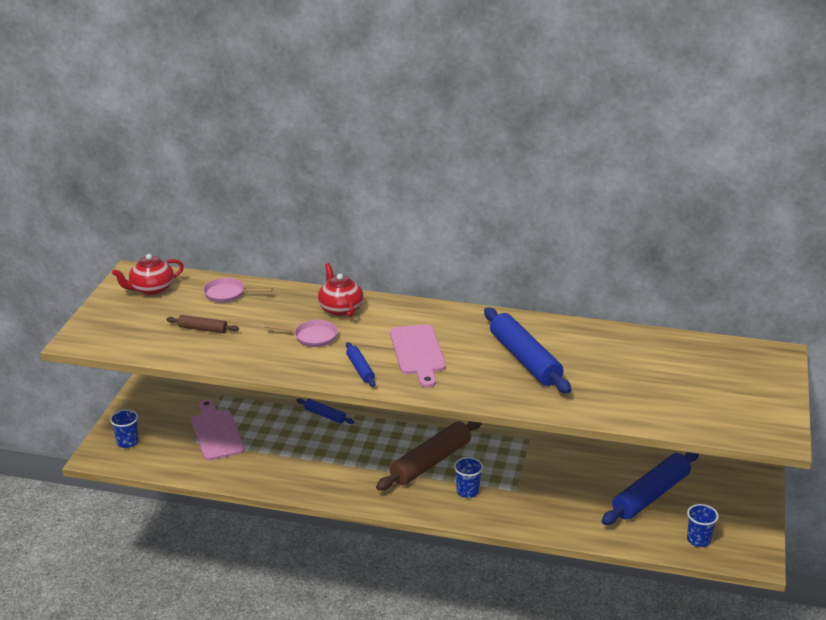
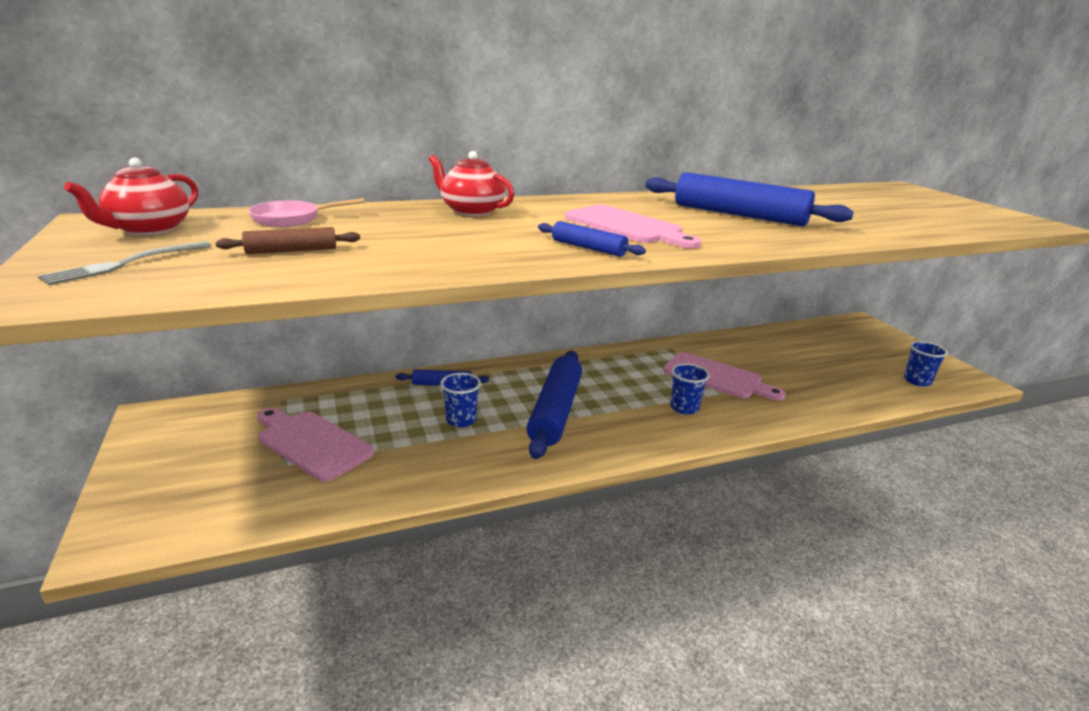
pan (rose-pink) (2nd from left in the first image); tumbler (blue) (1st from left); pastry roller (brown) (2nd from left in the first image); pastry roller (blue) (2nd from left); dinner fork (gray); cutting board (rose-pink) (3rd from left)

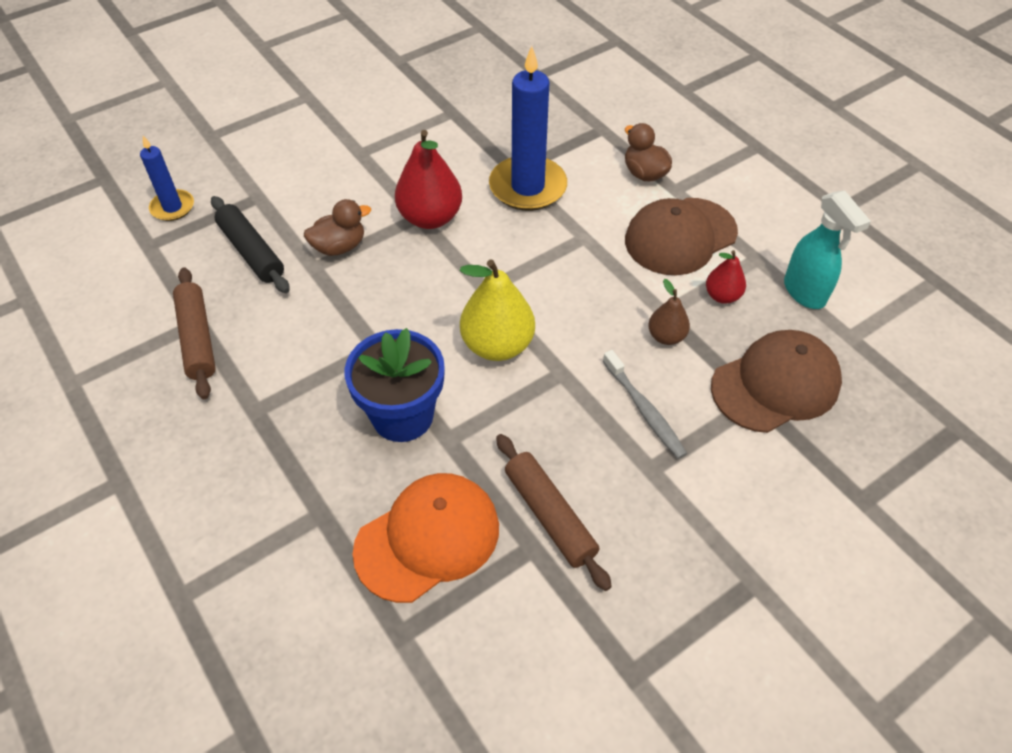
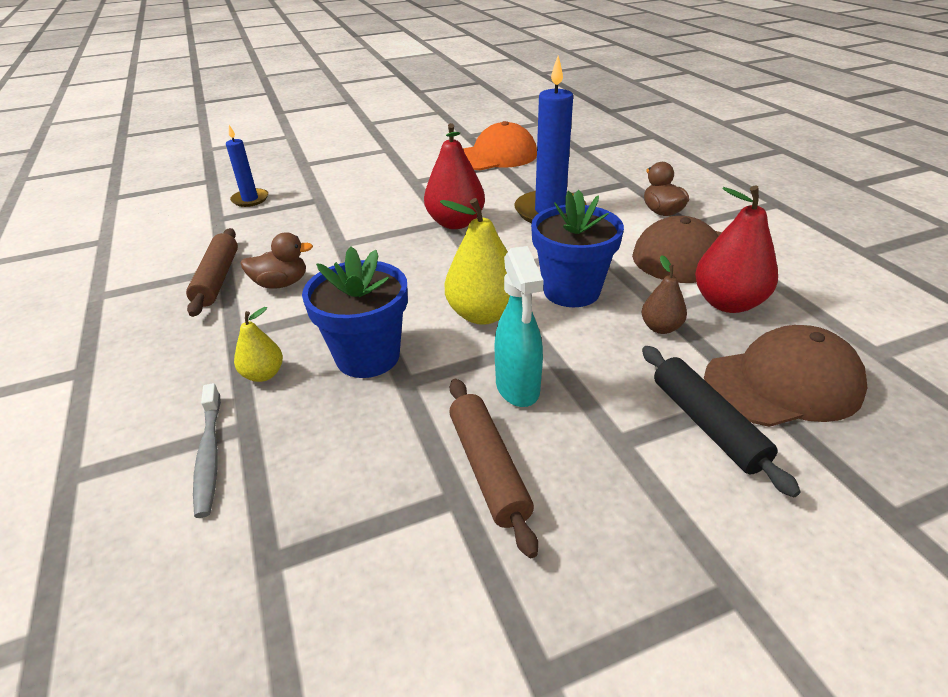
sprayer (teal); pastry roller (black); toy duck (brown) (1st from left); pear (scarlet) (2nd from left); tooth brush (gray); baseball cap (orange-coloured); plant pot (blue) (2nd from left); pear (golden) (1st from left)

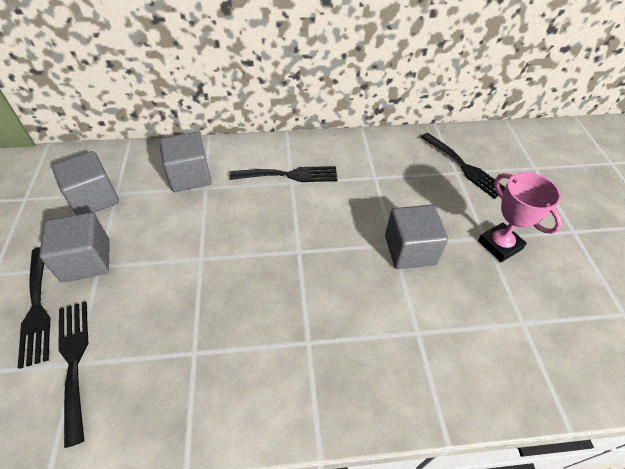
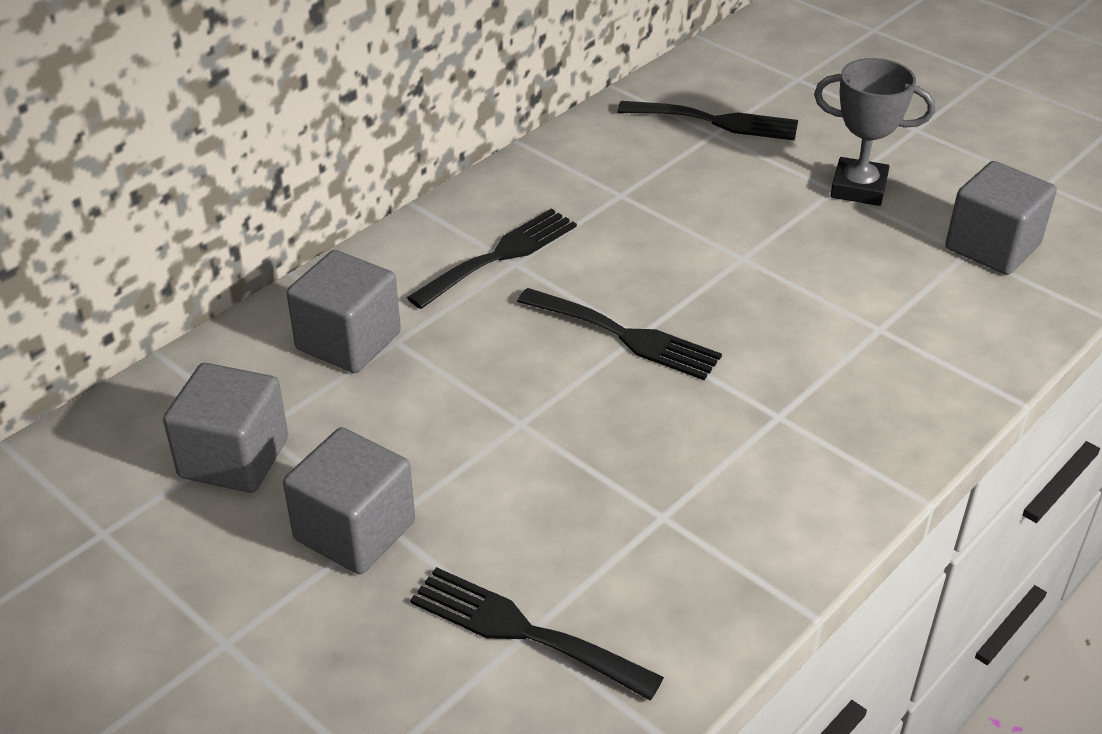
prize cup (gray); cube (gray) (4th from left); dinner fork (black) (3rd from left)

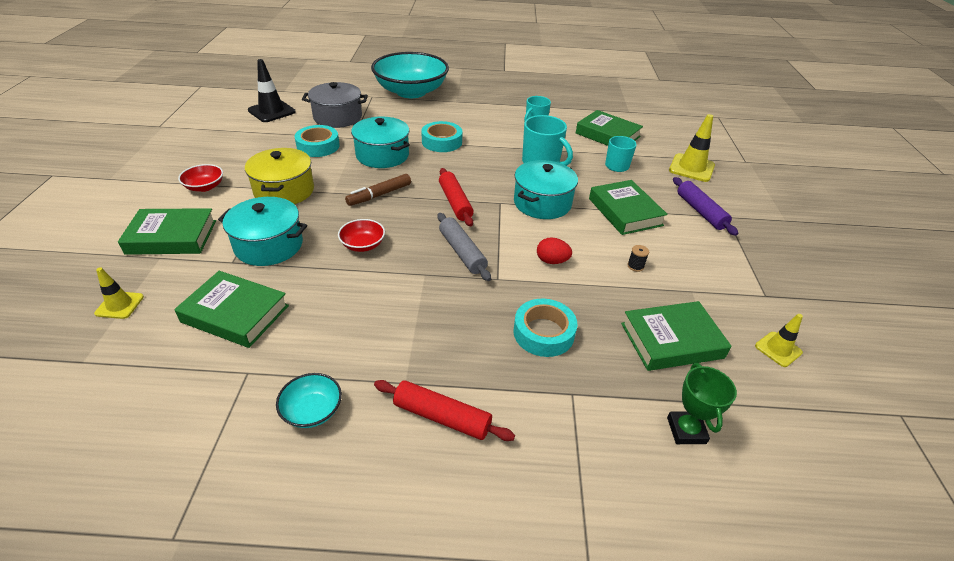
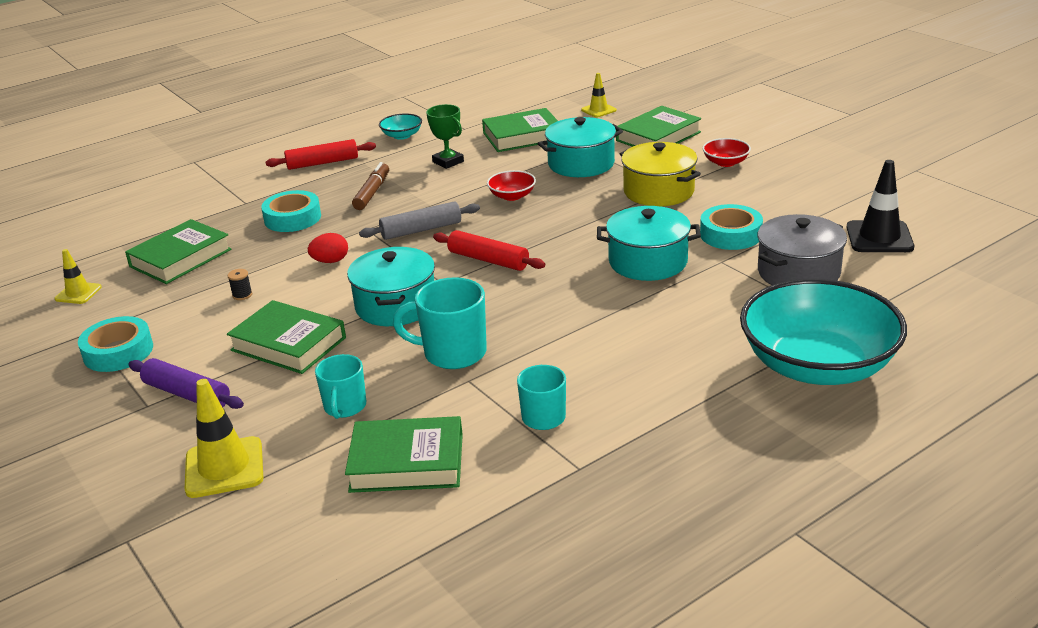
tape (teal) (1st from left); marker (brown); pastry roller (gray); prize cup (green)

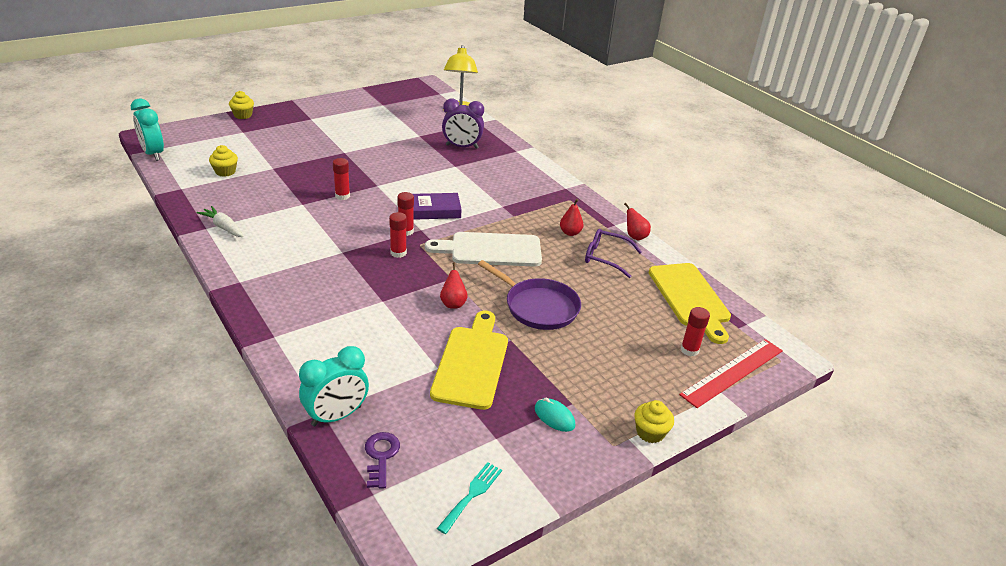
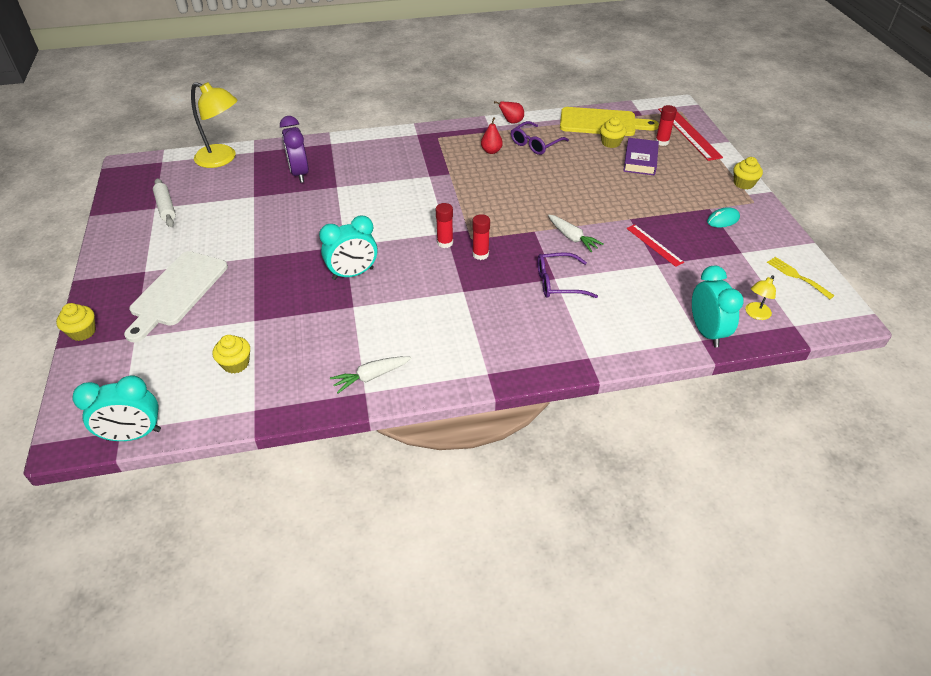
clock (royal purple); clock (teal) (2nd from left); hardback (royal purple); cutting board (snow-white); pan (royal purple); carrot (snow-white) (2nd from left); straightedge (scarlet) (1st from left); reading lamp (golden) (2nd from left); dinner fork (golden); cupcake (golden) (3rd from left); pastry roller (snow-white); spectacles (royal purple) (2nd from left)

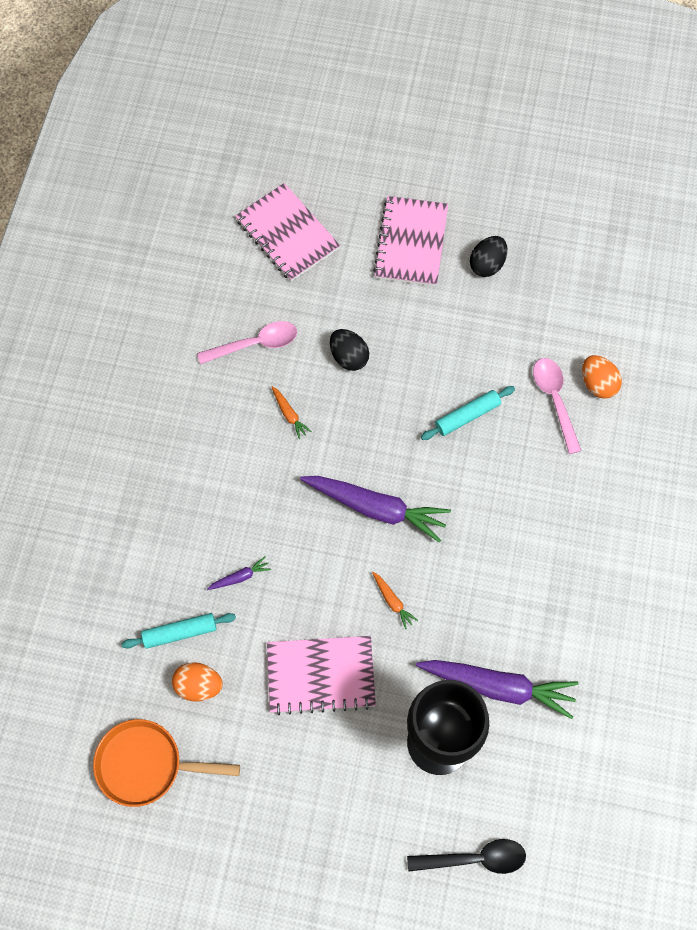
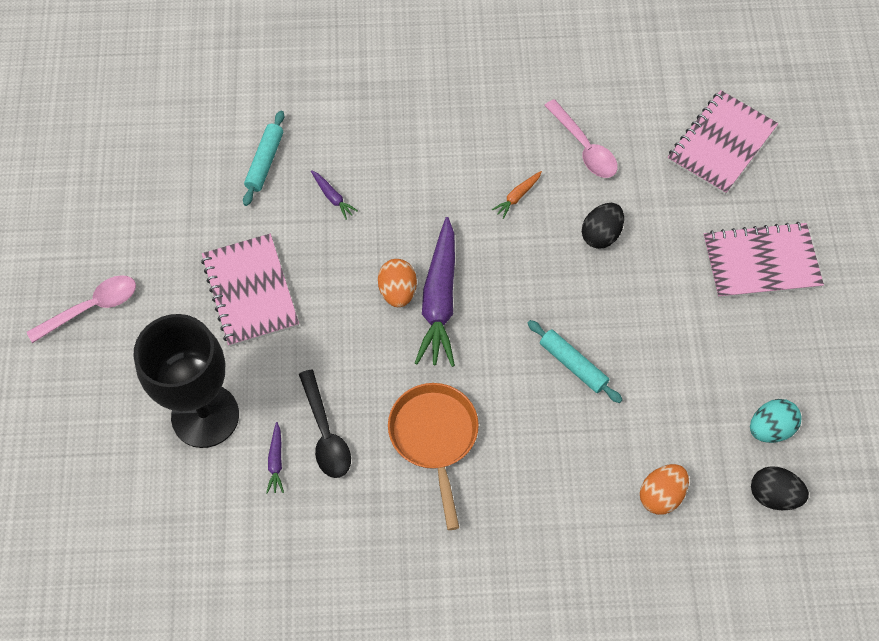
toy egg (black) (2nd from left); tablespoon (rose-pink) (1st from left); carrot (orange-coloured) (2nd from left in the first image); pastry roller (teal) (1st from left); carrot (royal purple) (1st from left); toy egg (orange-coloured) (1st from left); pan (orange-coloured); tablespoon (black); toy egg (teal)

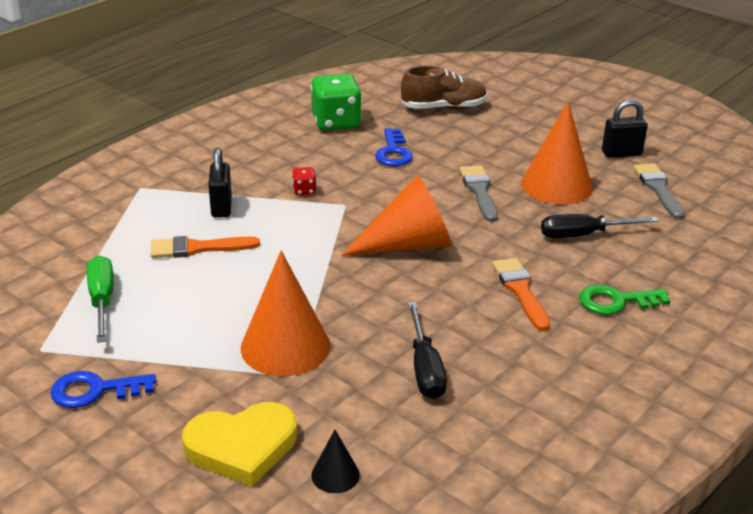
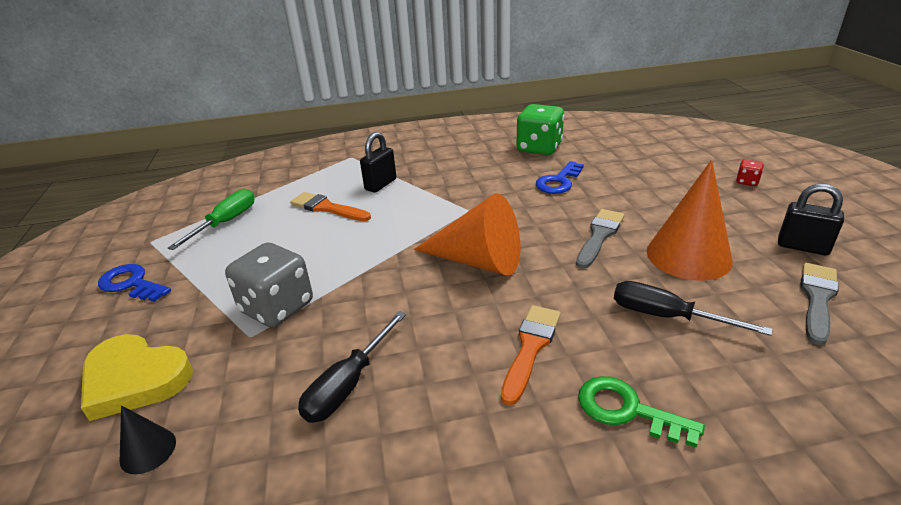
sneaker (brown); die (scarlet); die (gray)

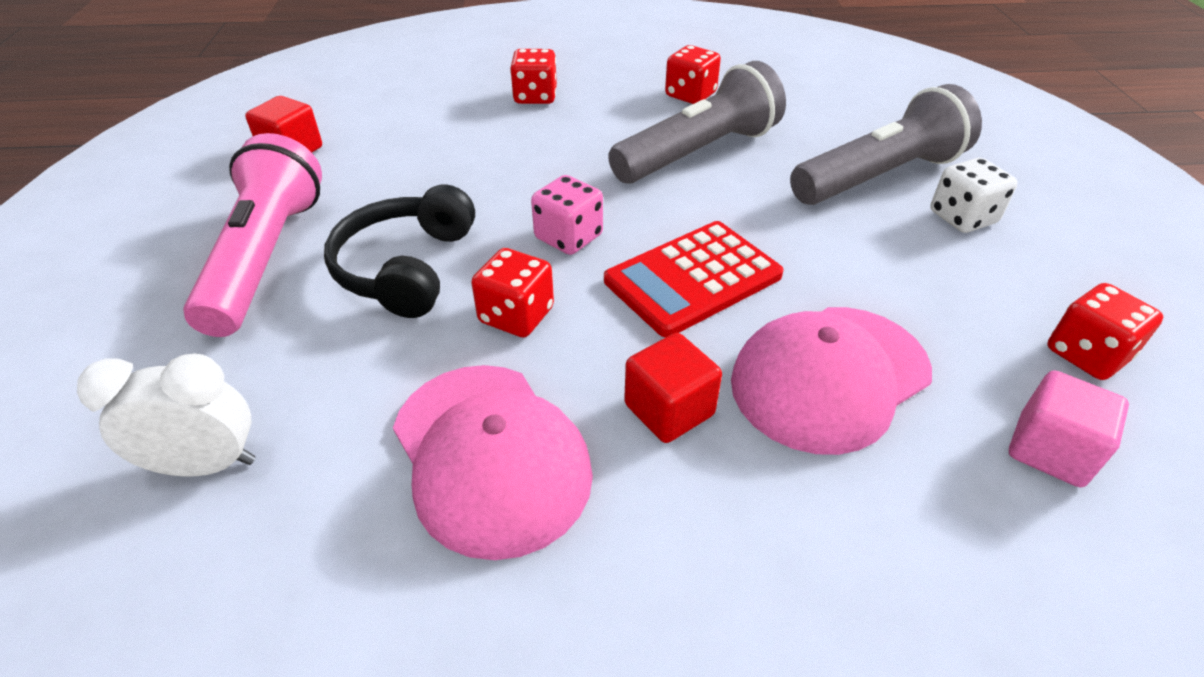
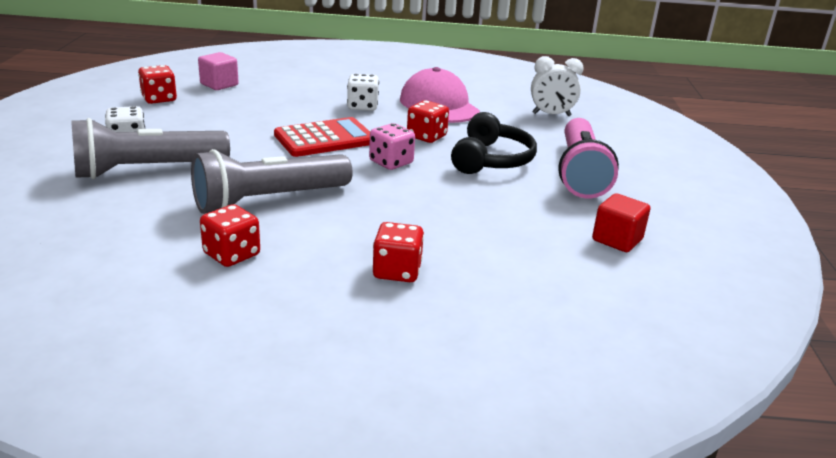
baseball cap (rose-pink) (2nd from left in the first image); die (snow-white) (2nd from left)

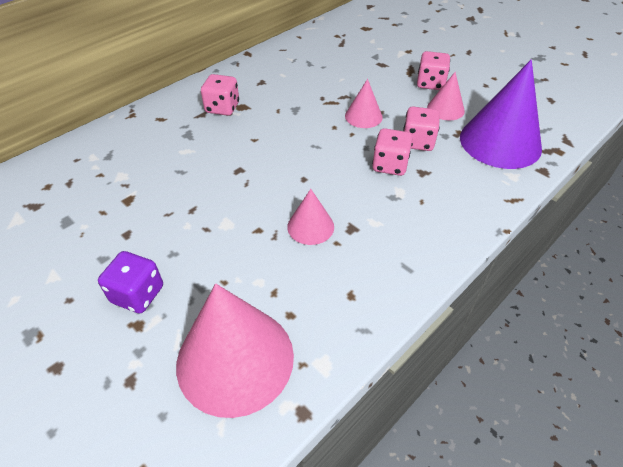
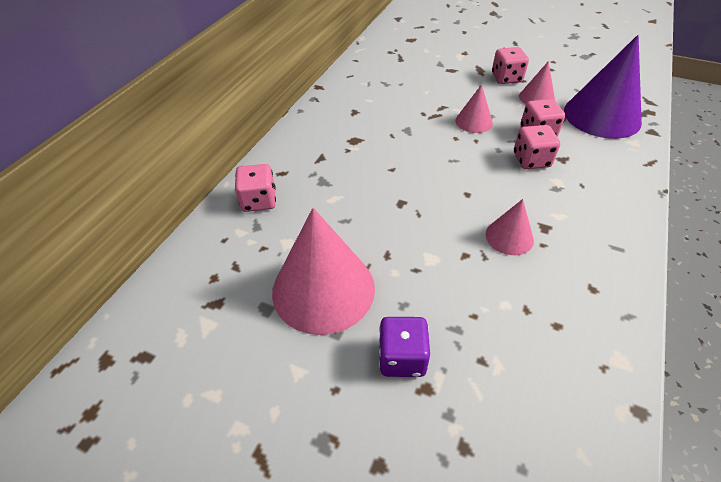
die (rose-pink) (1st from left); solid cone (rose-pink) (1st from left)

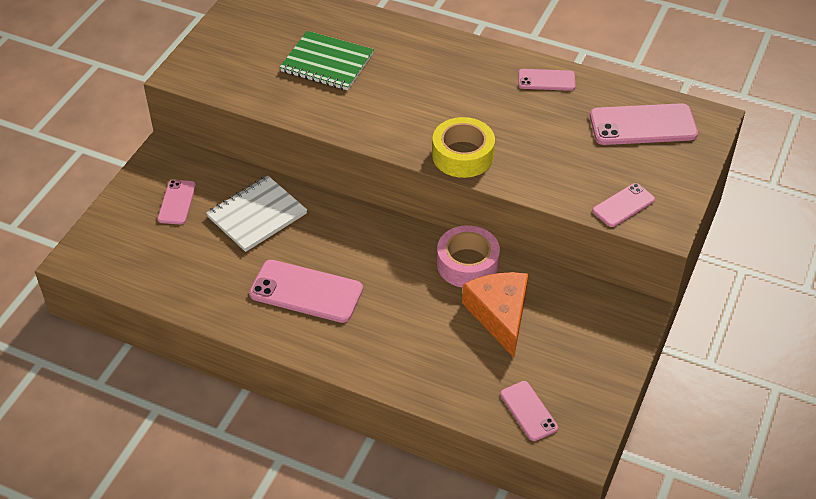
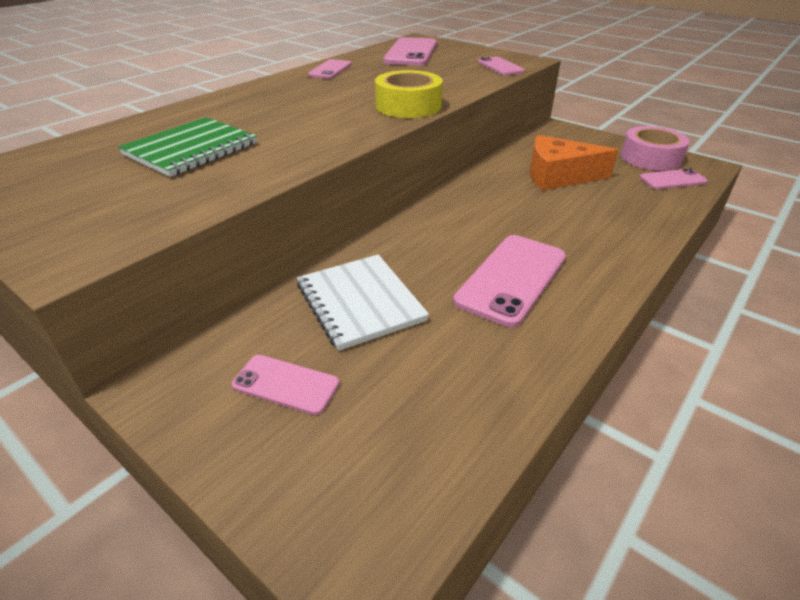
tape (rose-pink)

